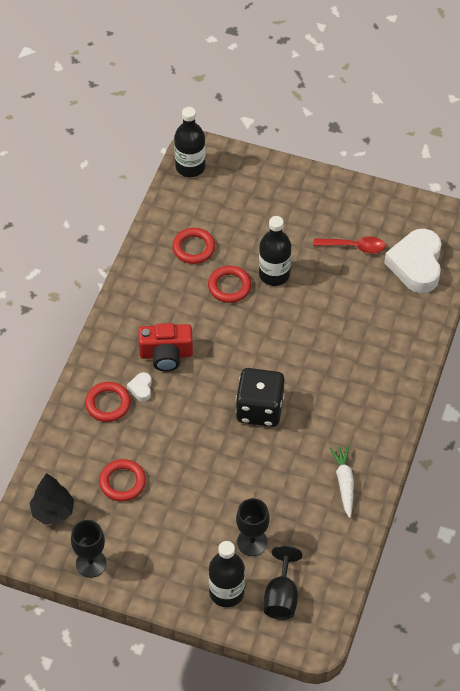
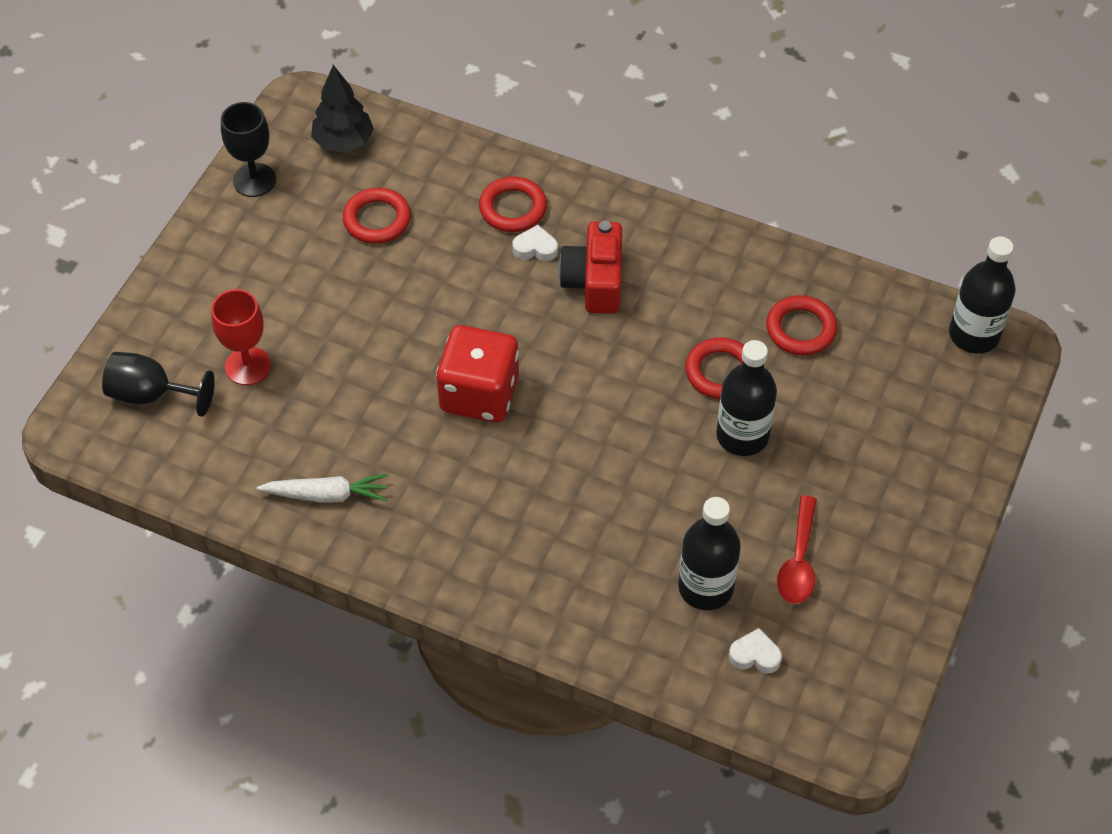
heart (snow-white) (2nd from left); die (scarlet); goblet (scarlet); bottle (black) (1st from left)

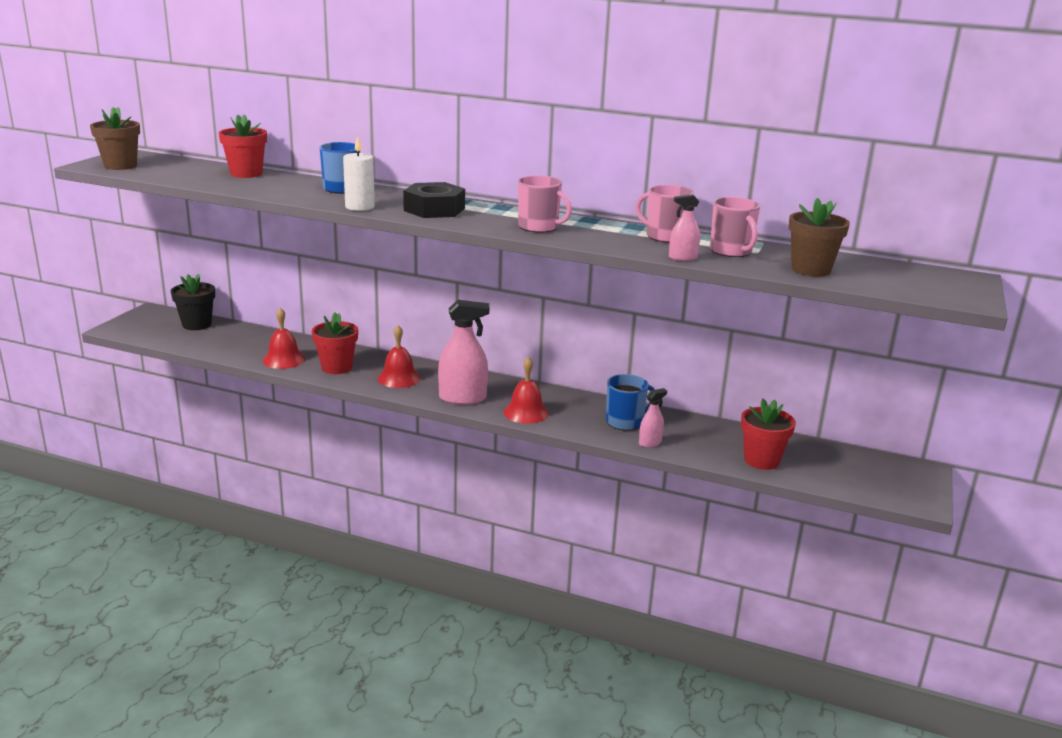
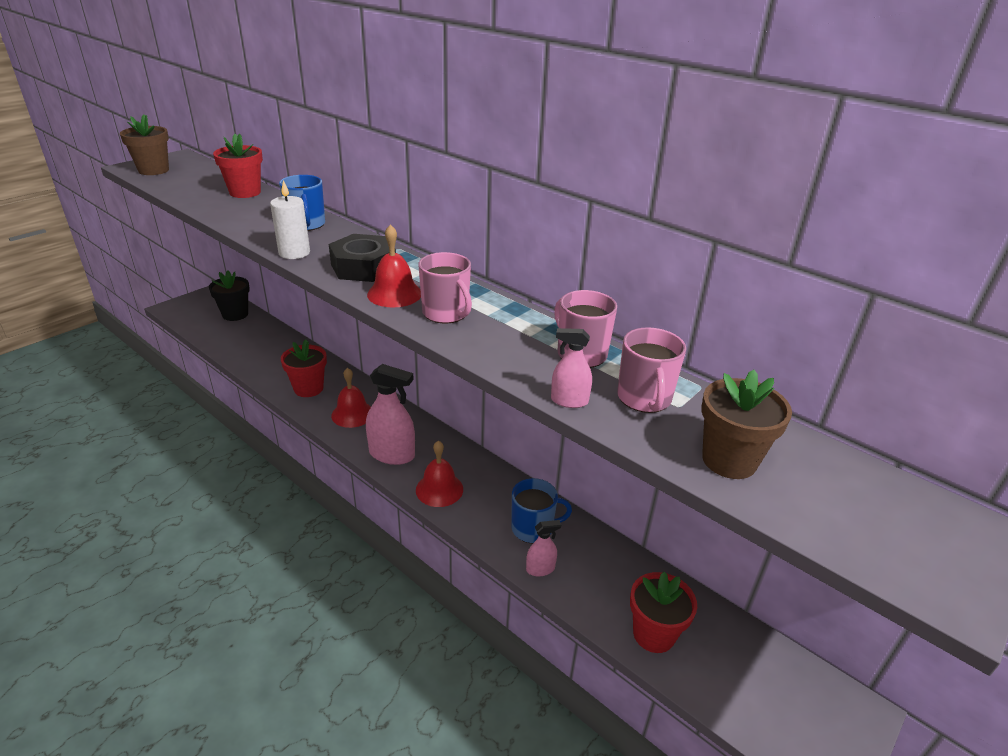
bell (scarlet) (2nd from left)

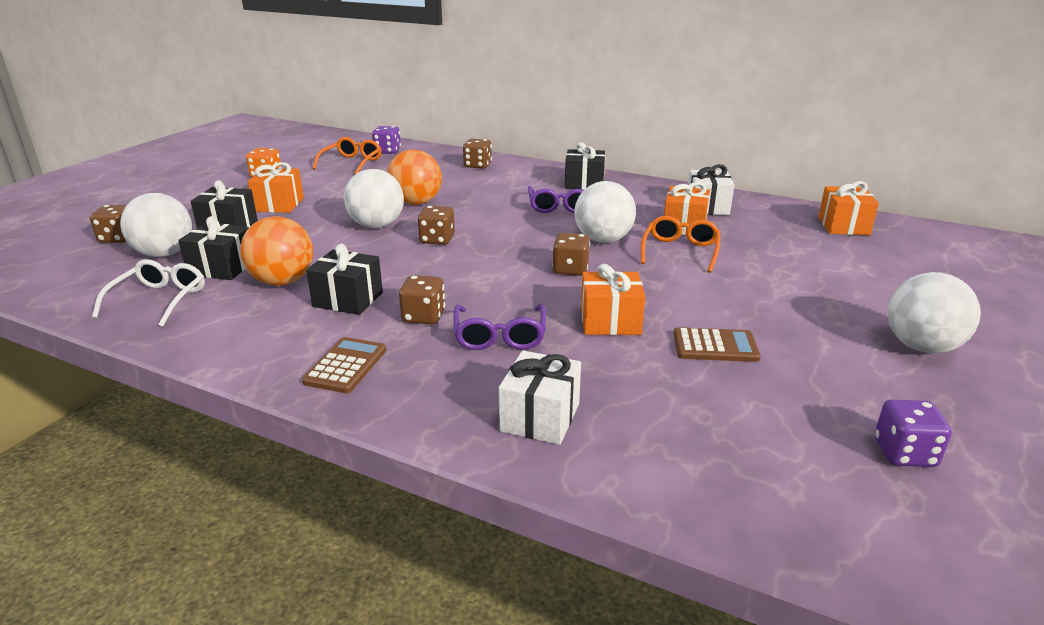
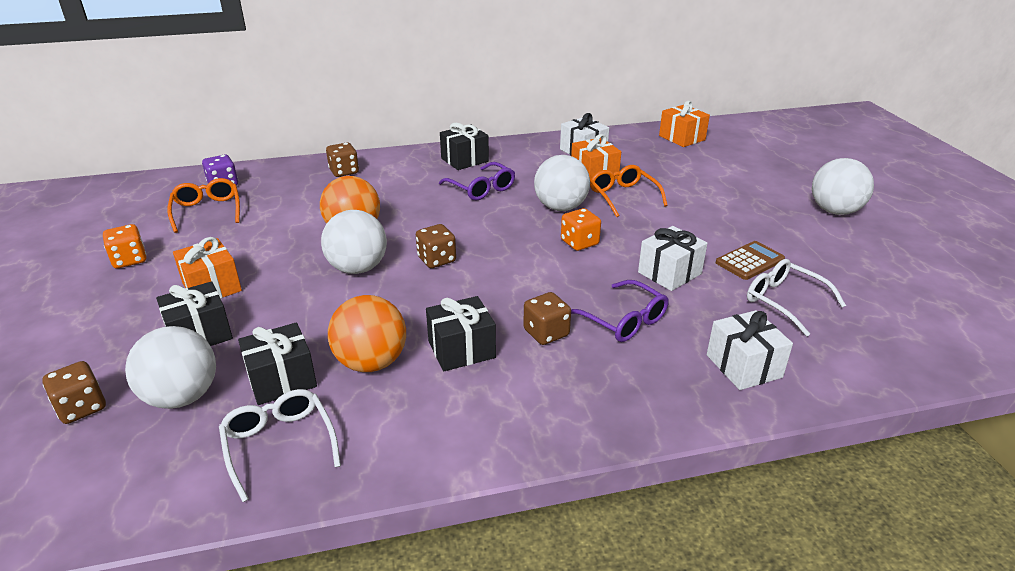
die (orange-coloured) (2nd from left); gift (snow-white) (2nd from left); adding machine (brown) (1st from left in the first image); die (royal purple) (2nd from left in the first image); spectacles (snow-white) (2nd from left)

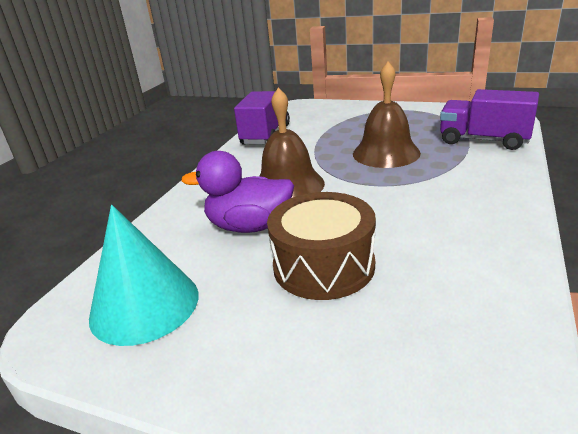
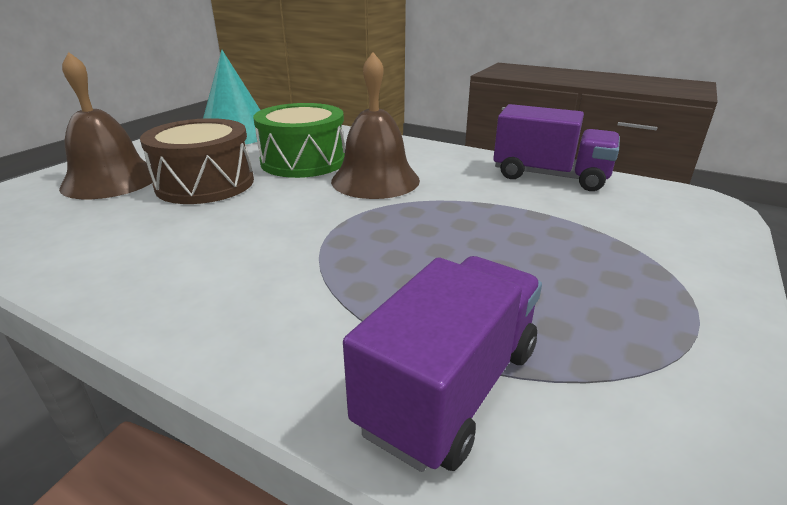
bell (brown) (1st from left); drum (green)

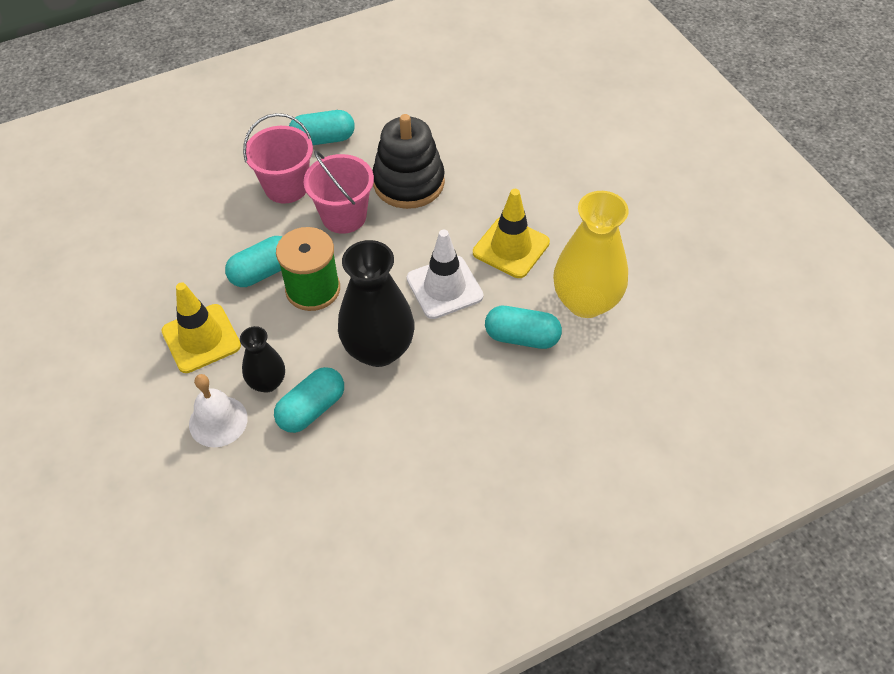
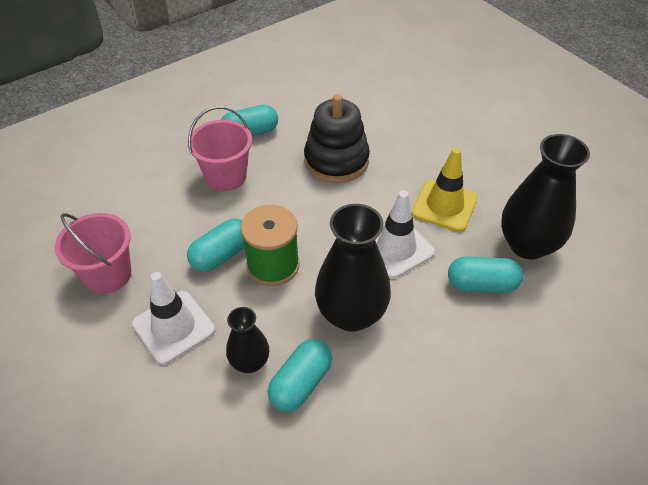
pail (rose-pink) (1st from left); flower vase (black) (3rd from left); road cone (snow-white) (1st from left); bell (snow-white)

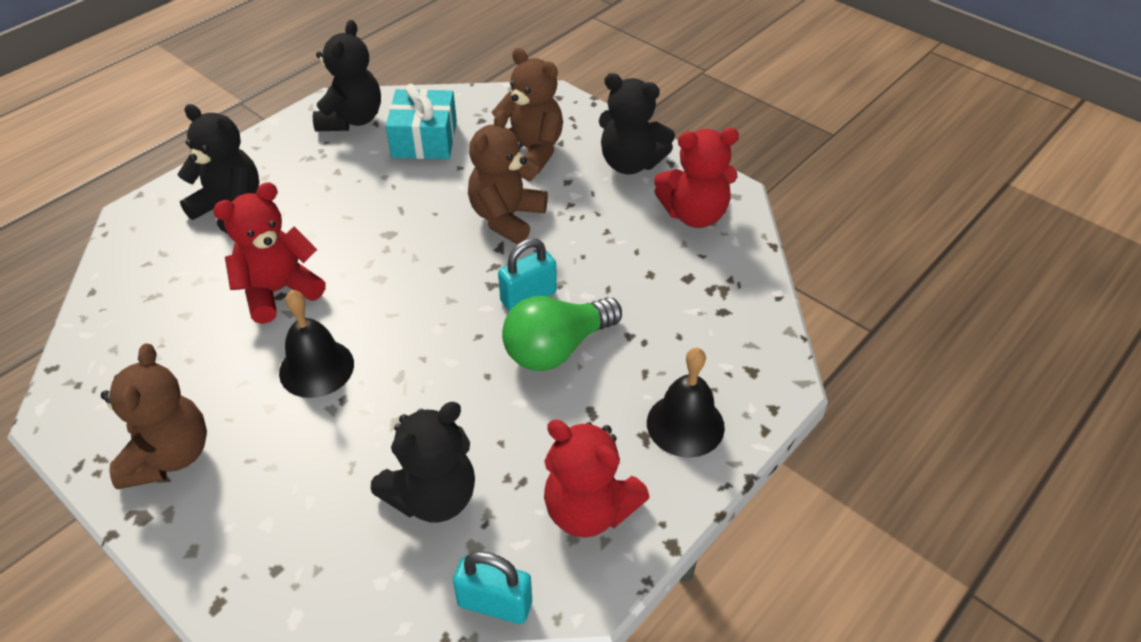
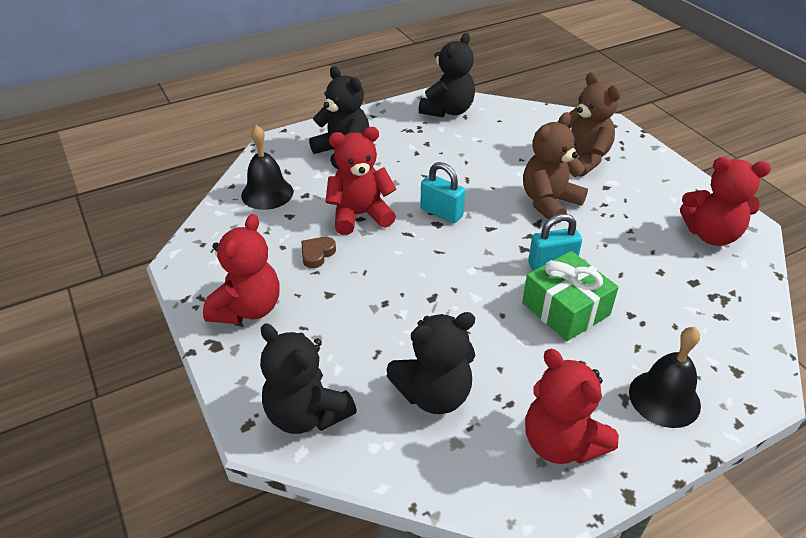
stuffed bear (black) (1st from left); gift (teal); bell (black) (1st from left); gift (green); stuffed bear (scarlet) (1st from left); lock (teal) (1st from left); heart (brown)

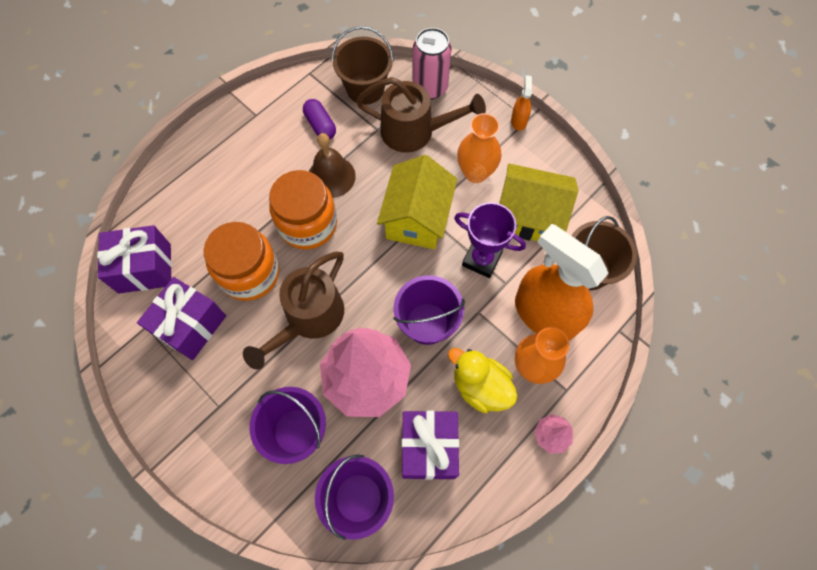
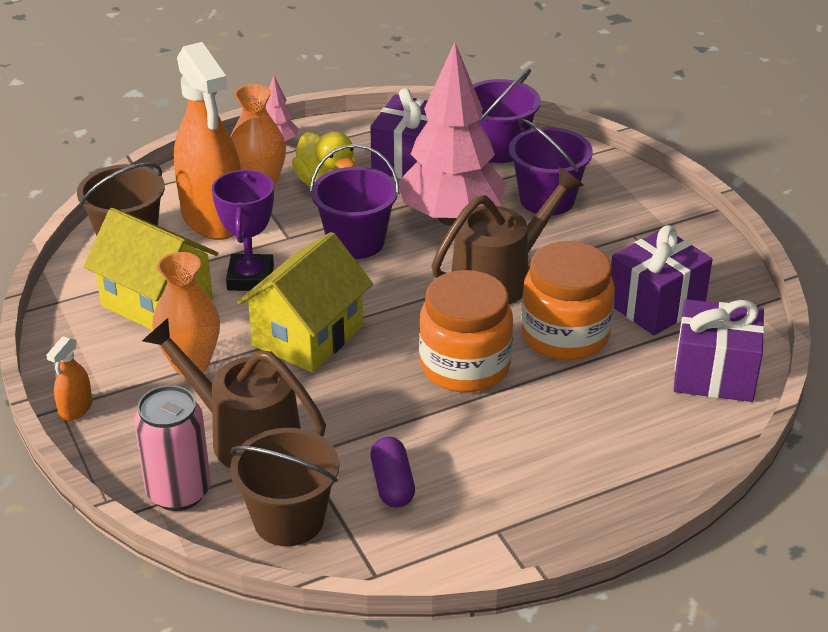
bell (brown); prize cup (royal purple)

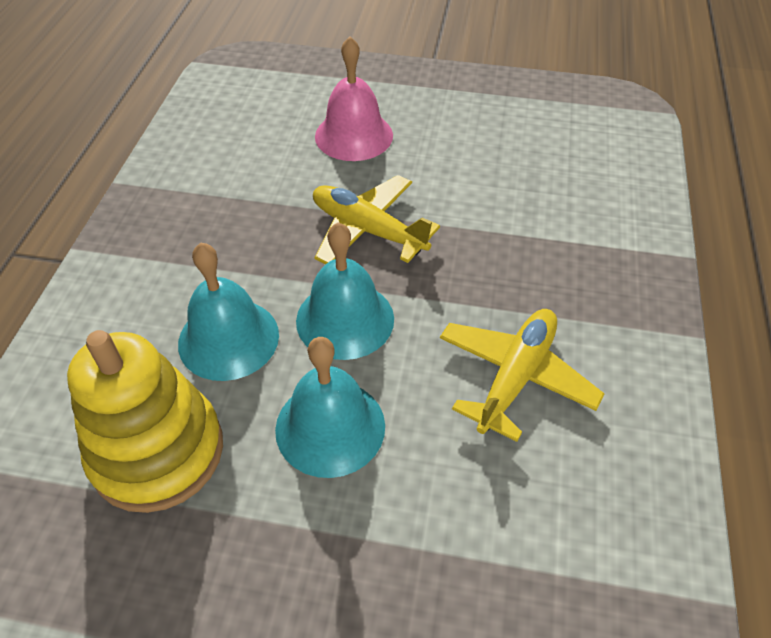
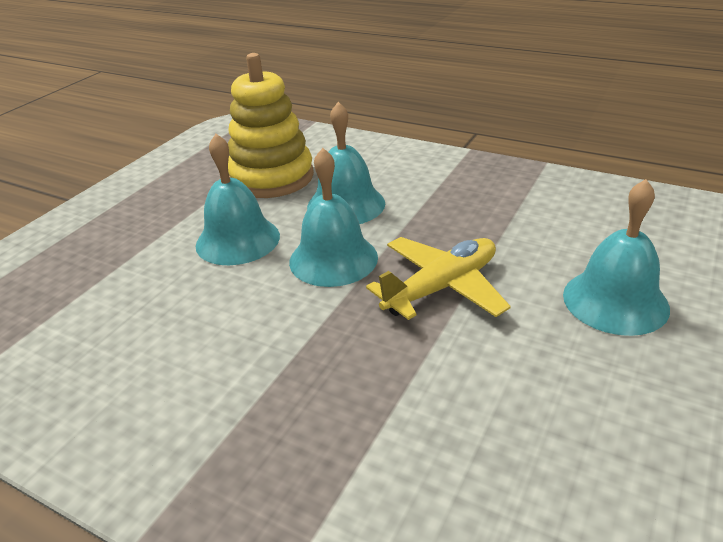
bell (teal) (4th from left); toy plane (golden) (2nd from left in the first image)

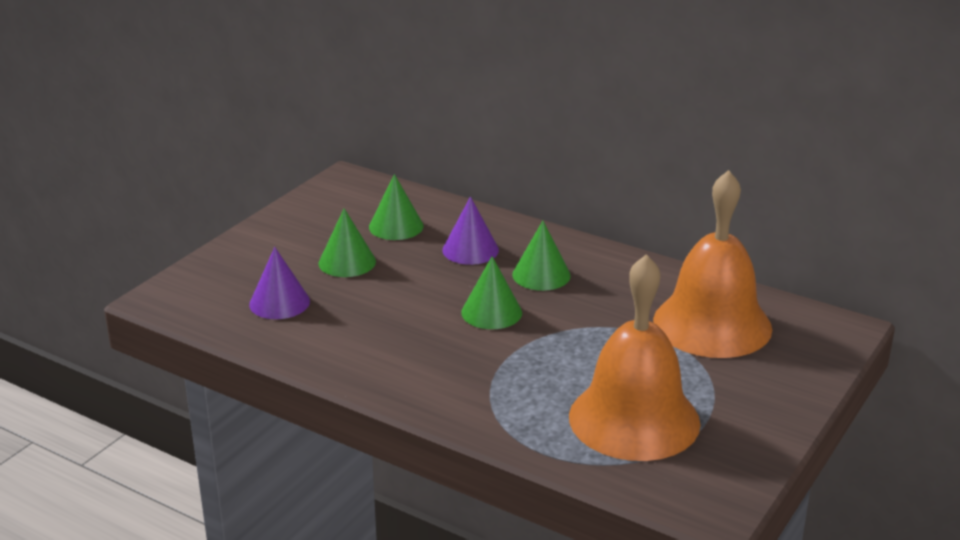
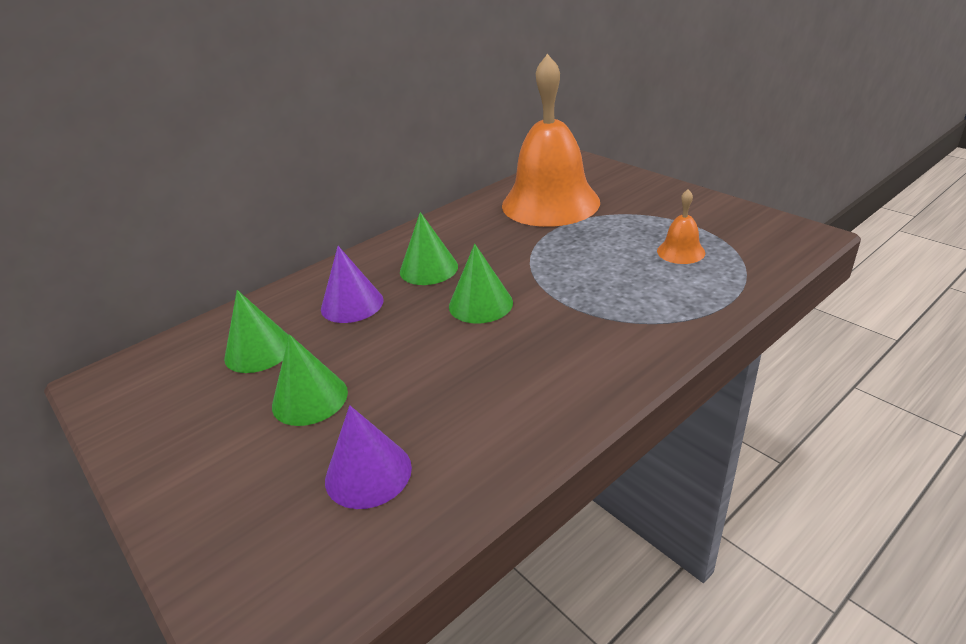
bell (orange-coloured) (2nd from left)

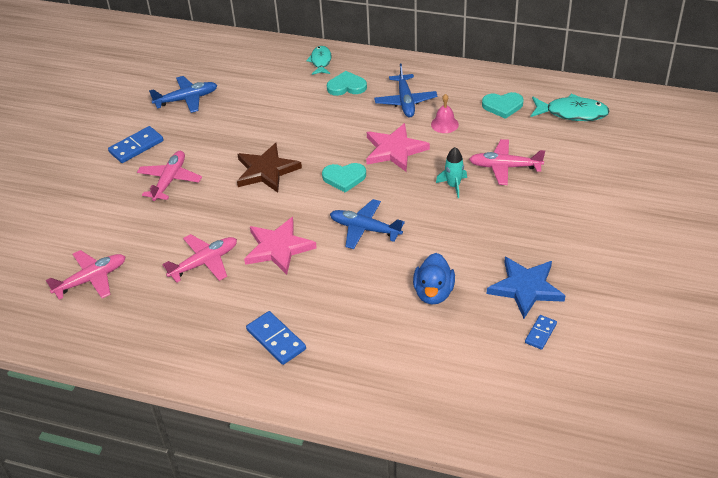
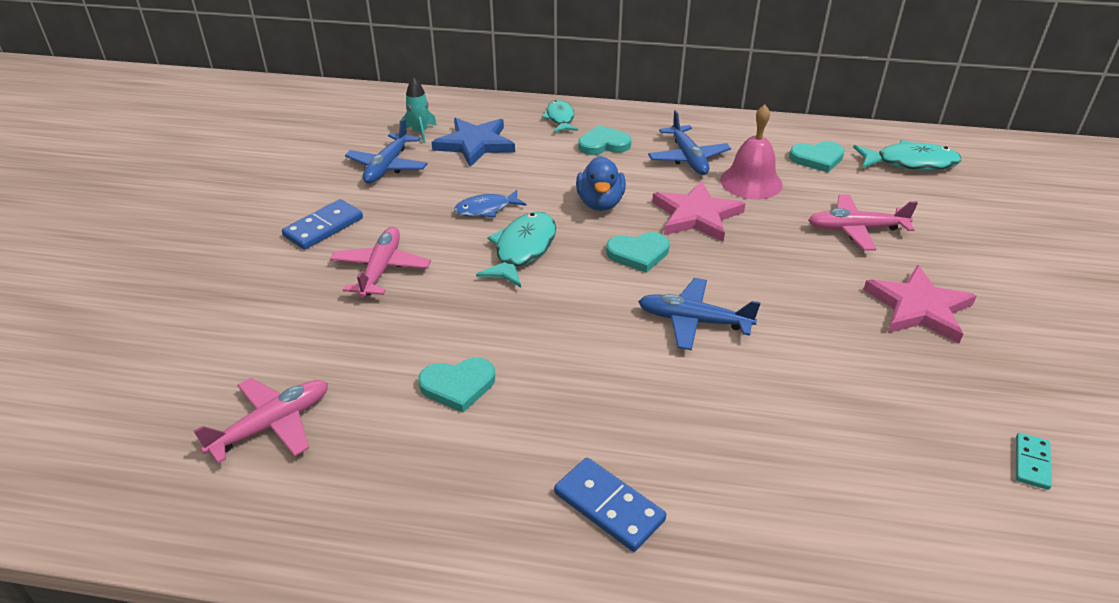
toy plane (blue) (1st from left); bell (rose-pink); fish (teal) (1st from left); rocket (teal); star shape (rose-pink) (2nd from left); heart (teal) (1st from left); toy duck (blue); star shape (blue); domino tile (teal); fish (blue)

